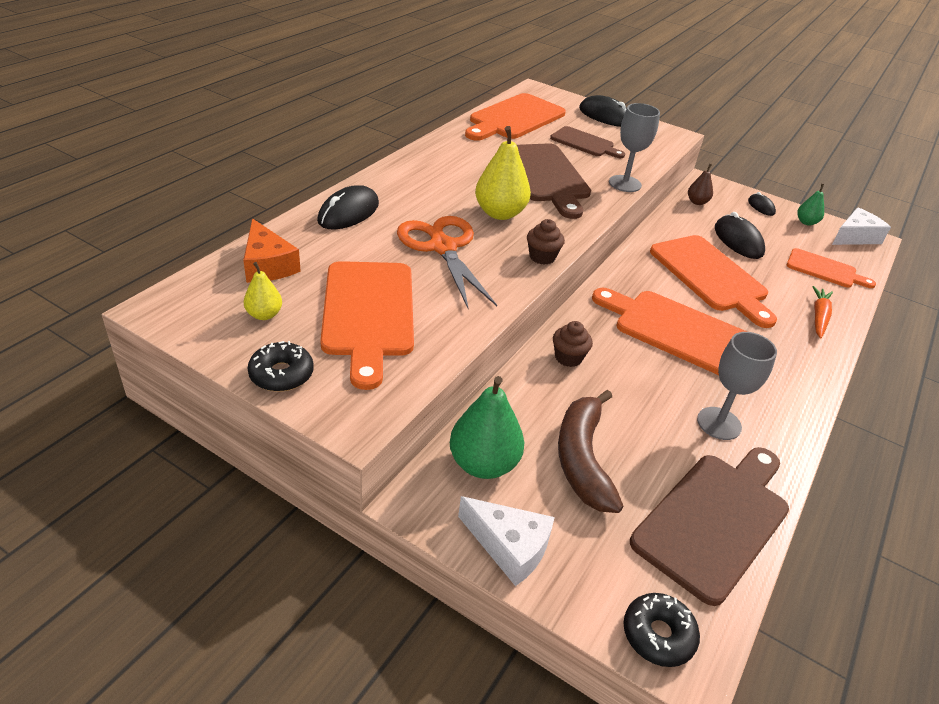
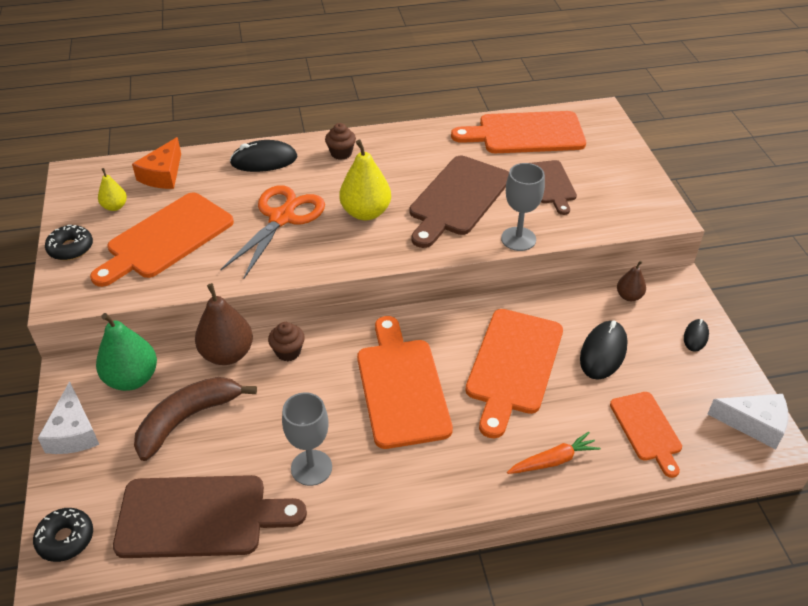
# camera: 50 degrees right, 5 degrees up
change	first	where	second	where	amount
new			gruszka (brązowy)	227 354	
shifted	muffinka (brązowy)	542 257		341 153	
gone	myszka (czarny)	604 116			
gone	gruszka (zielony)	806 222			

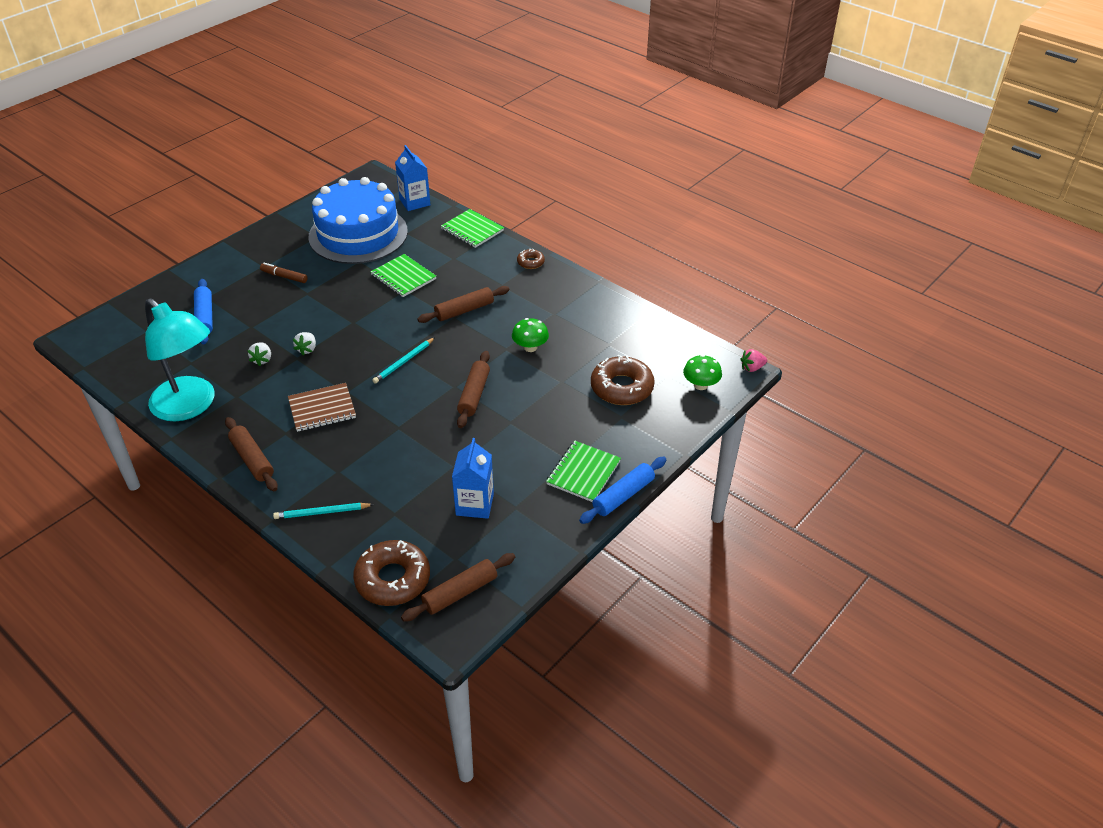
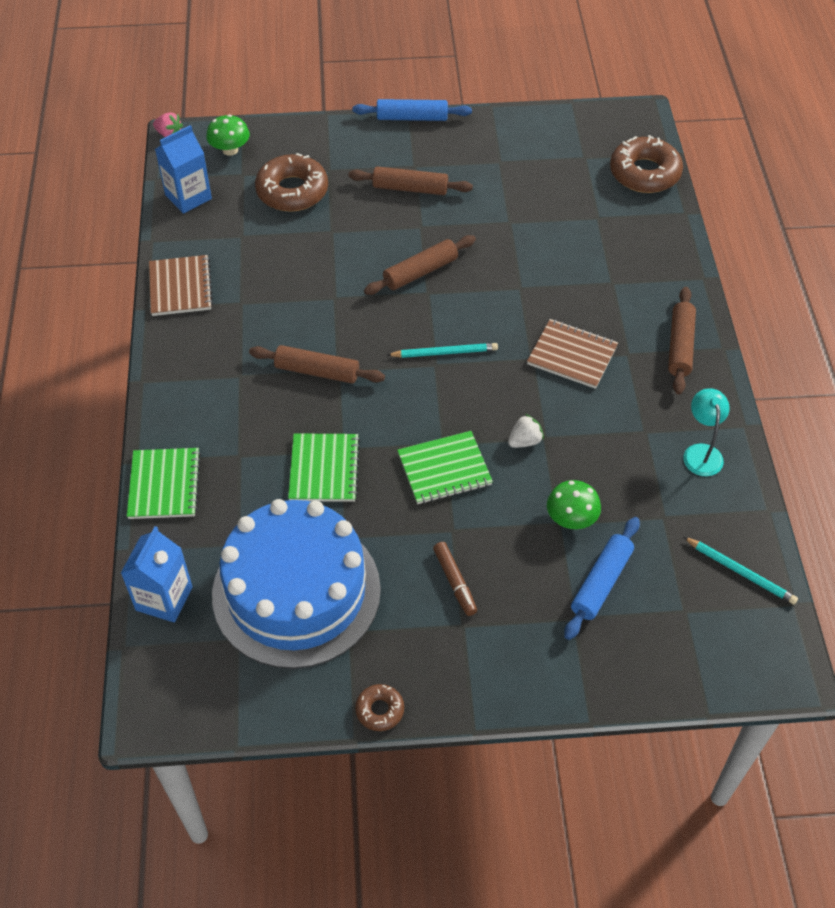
# camera: 135 degrees left, 10 degrees up
change	first	where	second	where	amount
new			zeszyt (brązowy)	180 287	
shifted	karton mleka (niebieski)	474 504		188 197	
shifted	wałek do ciasta (brązowy)	460 593		410 188	
shifted	donut (brązowy)	530 262		379 710	
shifted	zeszyt (zielony)	583 473		444 469	
shifted	grzyb (zielony)	530 347		571 519	
scaled	lampka (turkusowy)	190 406		701 452	x0.47
shifted	ołówek (turkusowy)	322 512		740 572	
gone	truskawka (biały)	262 360			

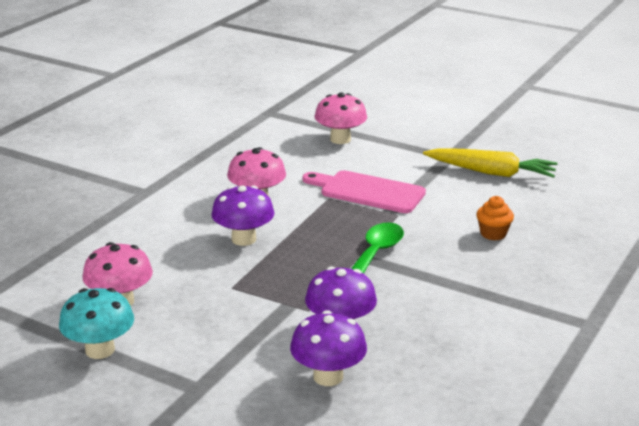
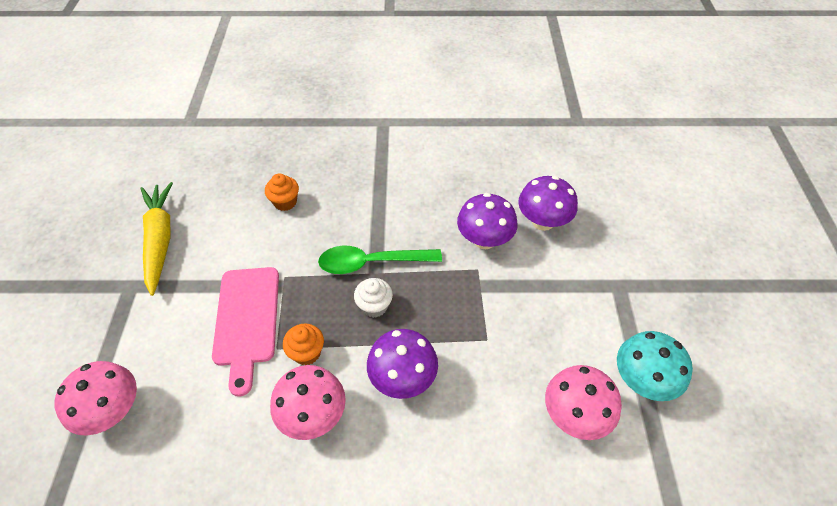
# camera: 120 degrees left, 25 degrees up
change	first	where	second	where	amount
new			muffinka (pomarańczowy)	307 352	
new			muffinka (biały)	374 306	

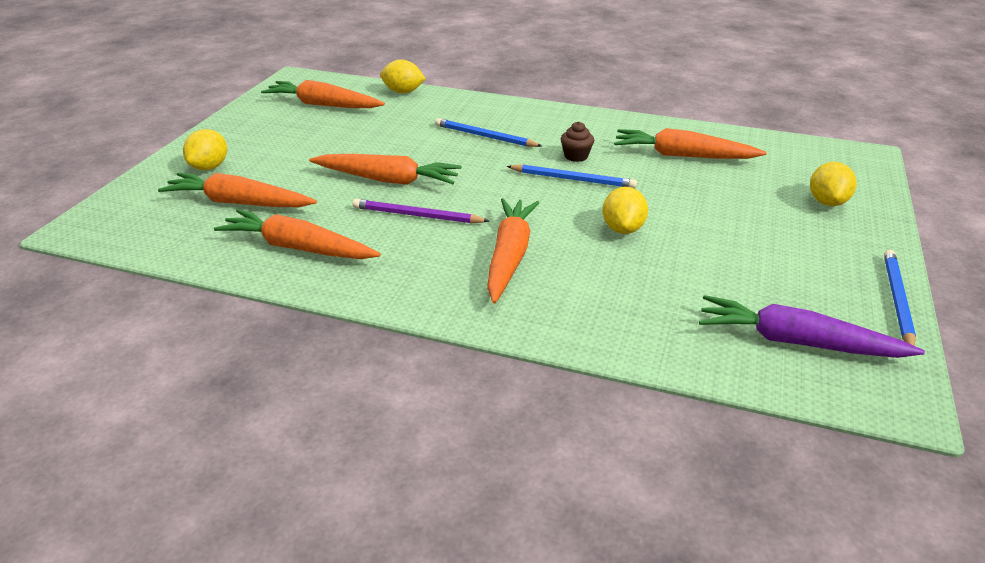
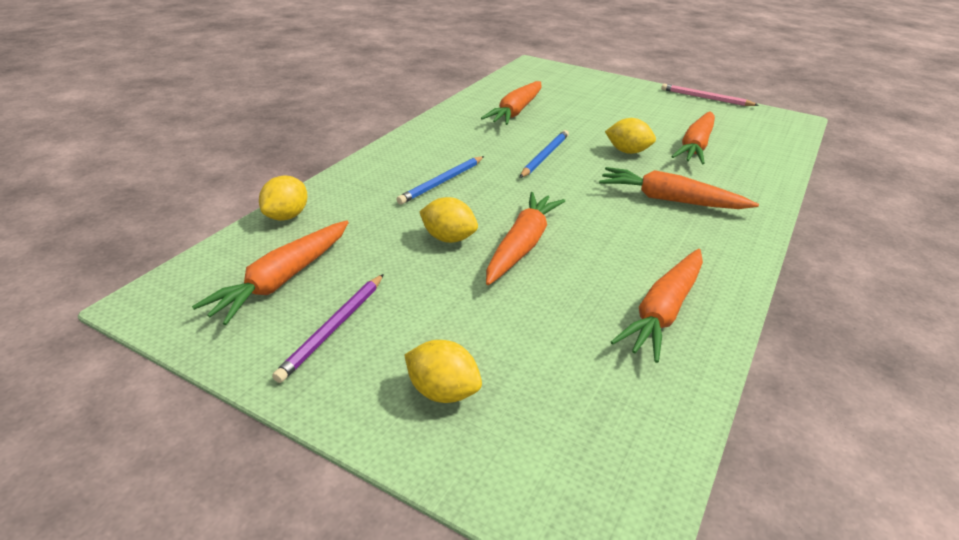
# camera: 80 degrees left, 0 degrees up
change	first	where	second	where	amount
shifted	ołówek (fioletowy)	417 215		333 328	
shifted	cytryna (żółty)	827 202		448 238	
repainted	ołówek (niebieski)	897 300	ołówek (różowy)	705 98	
shifted	marchewka (pomarańczowy)	239 203		695 146	
gone	muffinka (brązowy)	576 156			
gone	marchewka (fioletowy)	797 342			

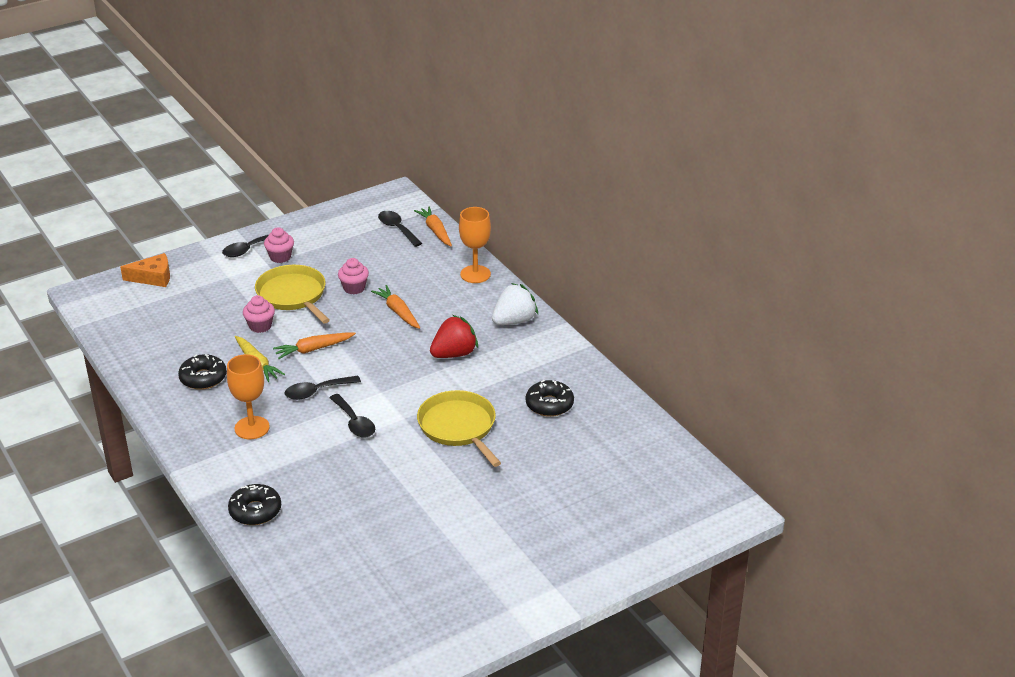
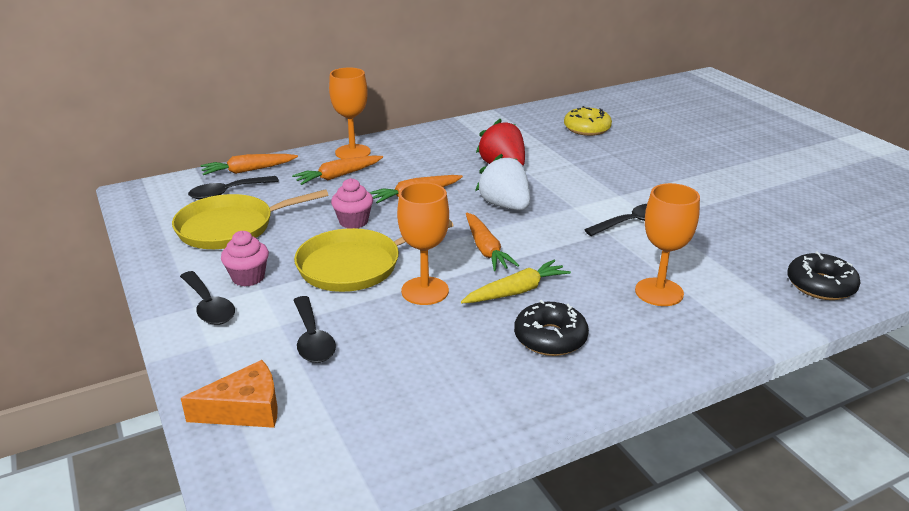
# camera: 85 degrees left, 5 degrees down
change	first	where	second	where	amount
shifted	patelnia (żółty)	458 427		230 228	
rotated	ser (pomarańczowy)	153 277		245 409	75 degrees clockwise
new			marchewka (pomarańczowy)	338 176	
shifted	łyżka (czarny)	316 391		312 339	
swapped	muffinka (różowy)	260 326	kielich (pomarańczowy)	425 291	
shifted	truskawka (biały)	514 321		505 205	
repainted	donut (czarny)	549 404	donut (żółty)	587 128	

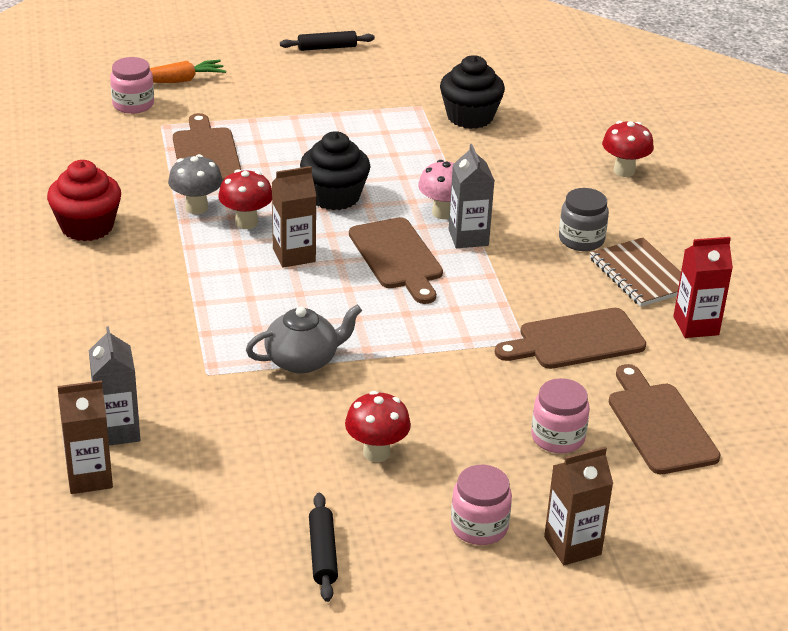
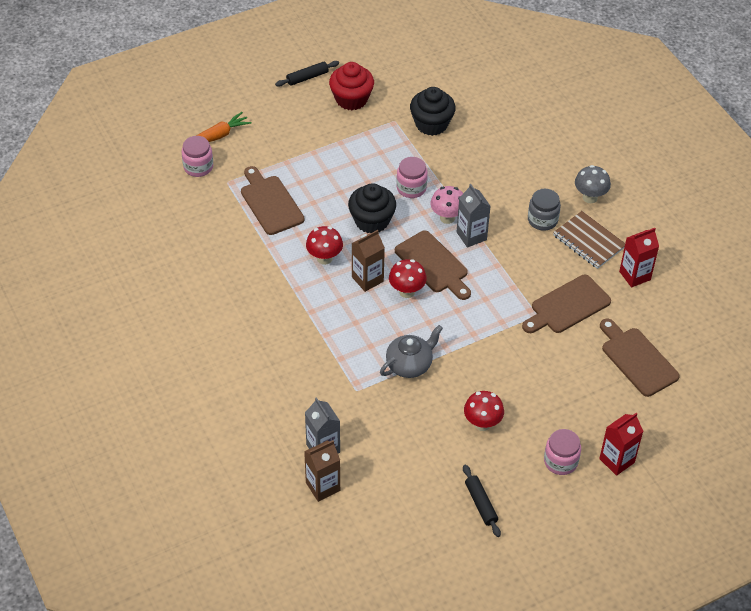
# camera: 15 degrees left, 15 degrees up
change	first	where	second	where	amount
shifted	muffinka (czerwony)	87 227		351 99	
shifted	grzyb (czerwony)	624 171		407 291	
shifted	słoik (różowy)	557 437		411 188	
shifted	grzyb (szary)	196 208		590 197	
repainted	karton mleka (brązowy)	572 546	karton mleka (czerwony)	616 460	

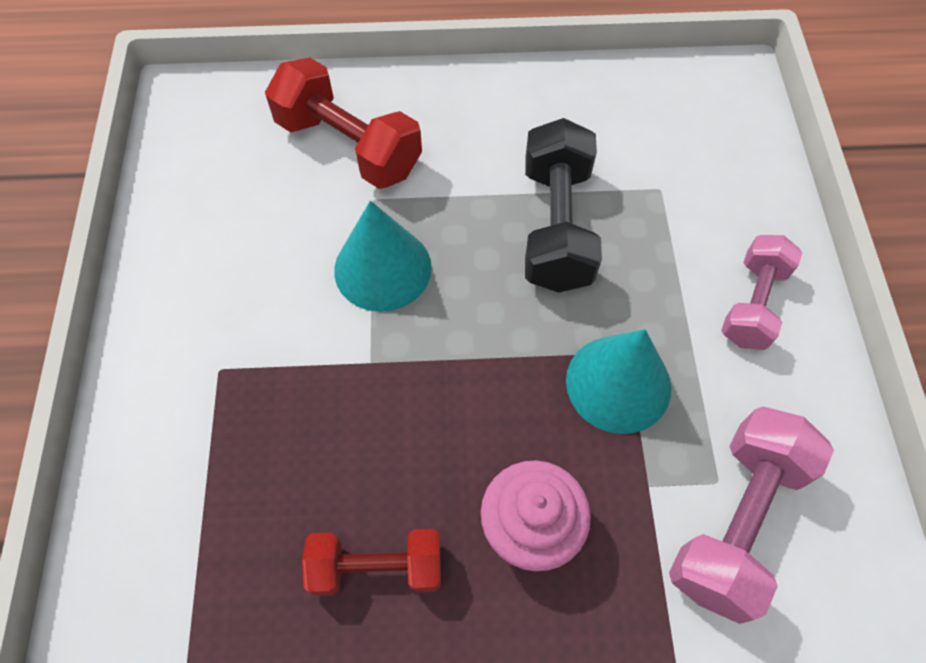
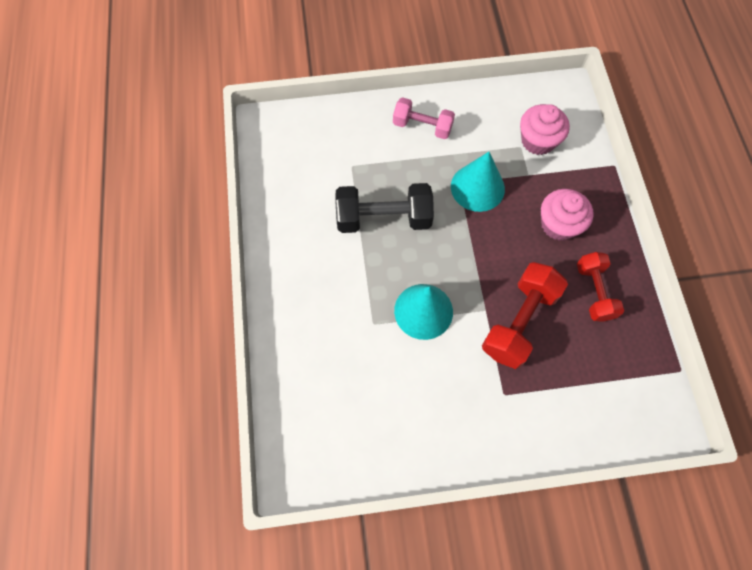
# camera: 95 degrees left, 5 degrees up
change	first	where	second	where	amount
shifted	hantel (czerwony)	348 146		519 322	
swapped	hantel (różowy)	736 521	muffinka (różowy)	538 141	

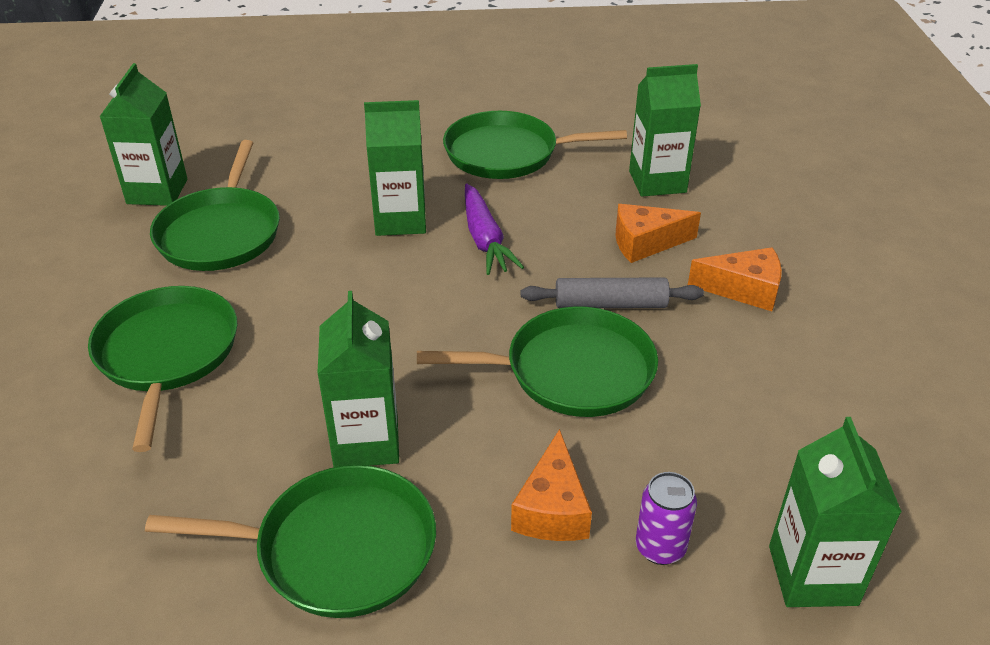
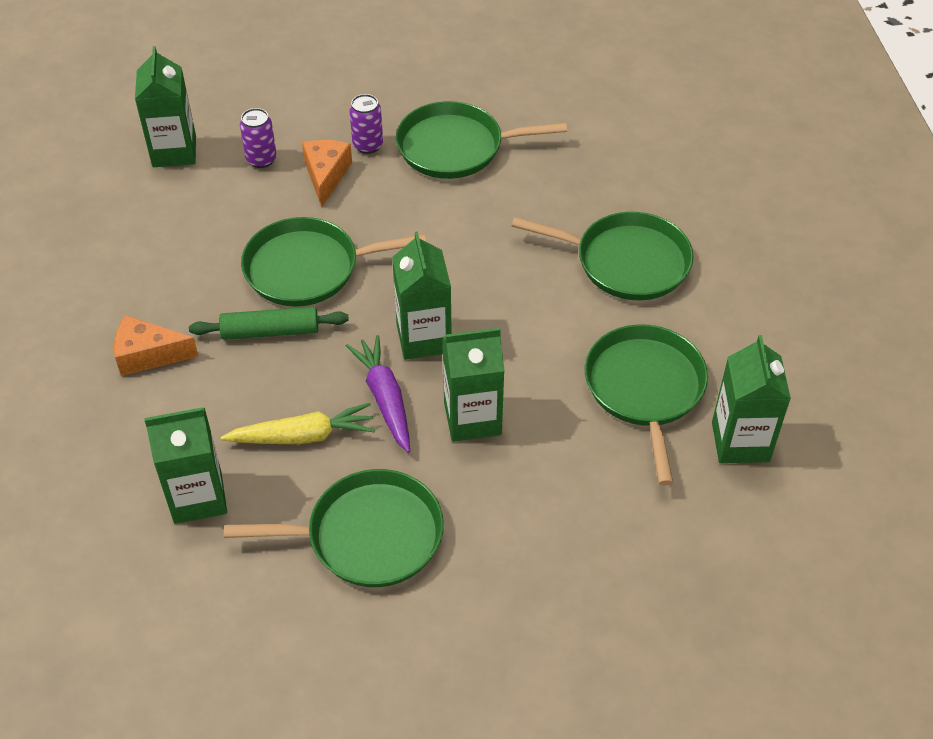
# camera: 175 degrees right, 10 degrees up
change	first	where	second	where	amount
repainted	wałek do ciasta (szary)	610 304	wałek do ciasta (zielony)	270 331	
new			marchewka (żółty)	303 436	
new			puszka (fioletowy)	368 145	
shifted	karton mleka (zielony)	366 442		423 338	
rotated	patelnia (zielony)	167 354		626 262	60 degrees counterclockwise
gone	ser (pomarańczowy)	645 243			

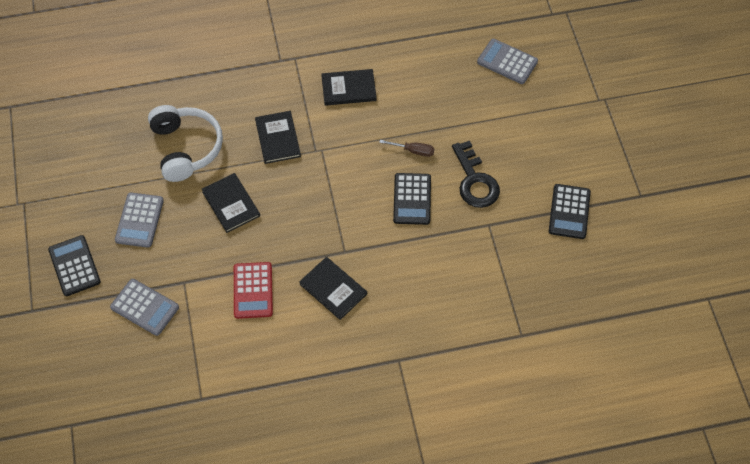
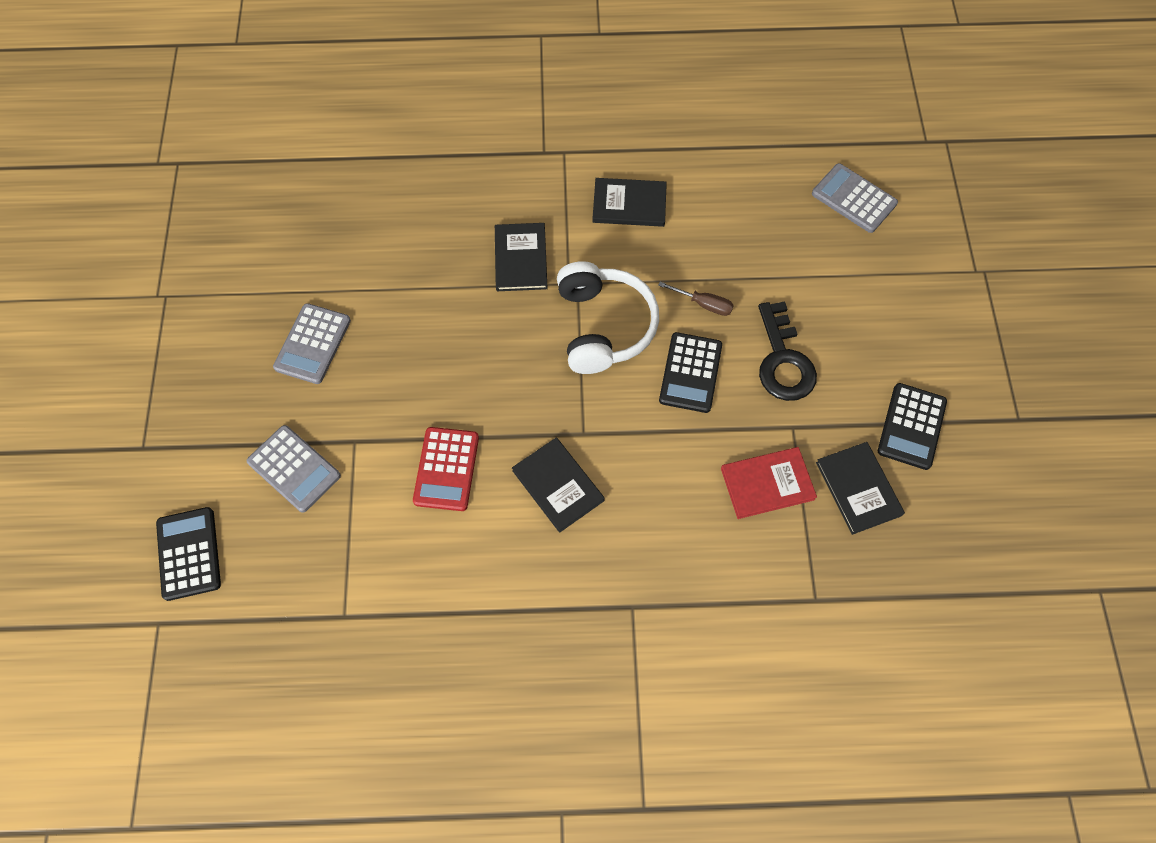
# camera: 10 degrees right, 5 degrees up
change	first	where	second	where	amount
shifted	kalkulator (czarny)	74 266		189 554	
shifted	słuchawki (biały)	186 148		603 326	
new			książka (czerwony)	767 483	
shifted	książka (czarny)	231 204		858 488	

